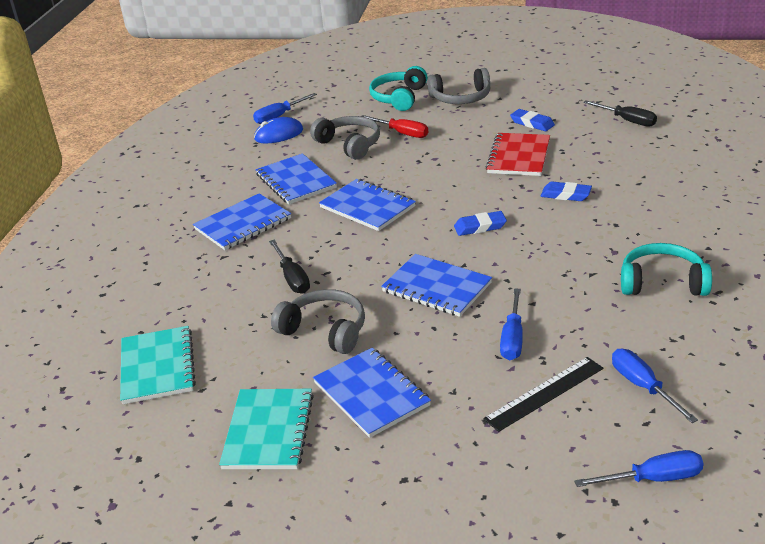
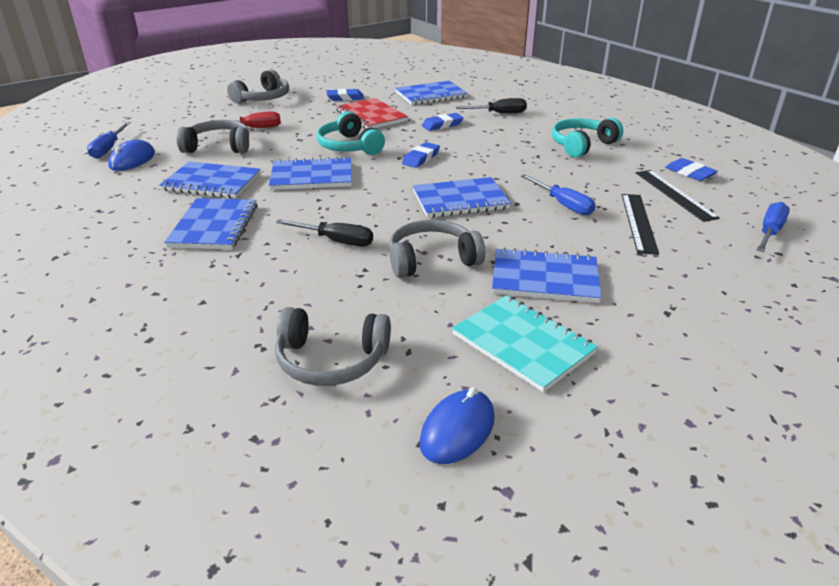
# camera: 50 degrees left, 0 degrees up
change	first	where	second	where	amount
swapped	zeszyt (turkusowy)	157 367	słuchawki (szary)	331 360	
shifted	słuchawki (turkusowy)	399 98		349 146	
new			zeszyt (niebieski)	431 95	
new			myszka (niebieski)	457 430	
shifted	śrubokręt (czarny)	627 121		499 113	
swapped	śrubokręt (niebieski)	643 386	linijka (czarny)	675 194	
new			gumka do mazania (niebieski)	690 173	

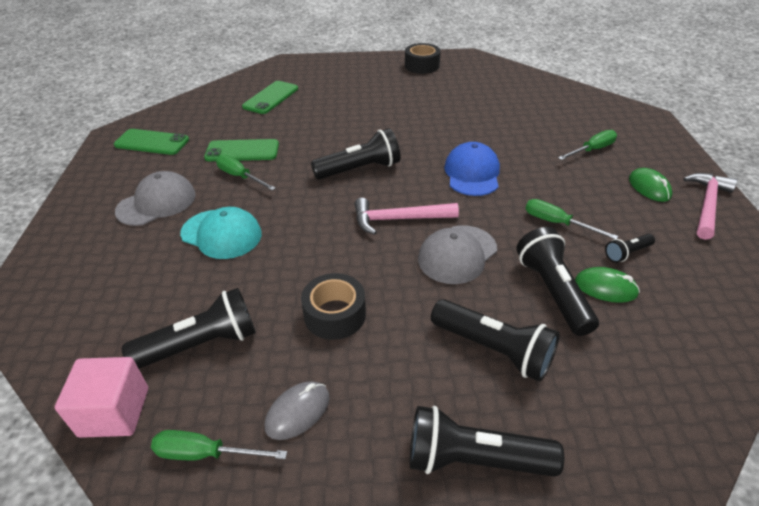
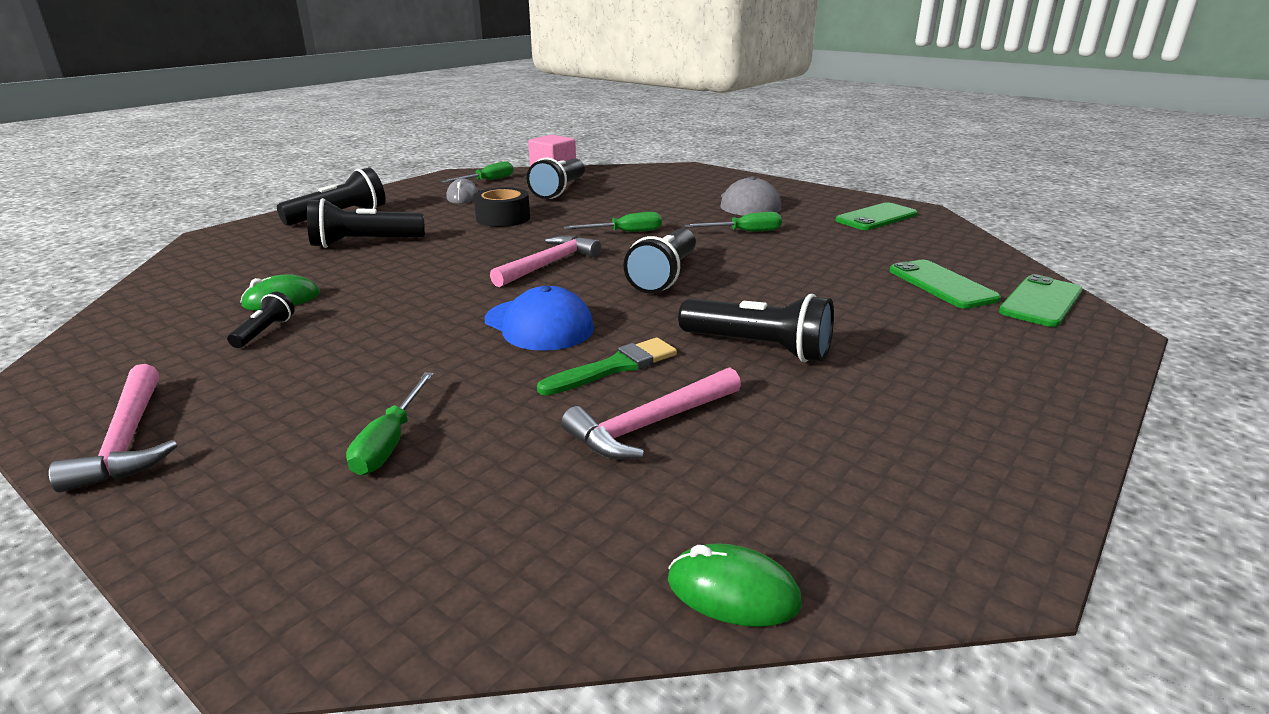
# camera: 130 degrees right, 15 degrees down
change	first	where	second	where	amount
new			pędzel (zielony)	614 367	
new			młotek (różowy)	650 424	
shifted	śrubokręt (zielony)	557 223		625 232	
shifted	myszka (zielony)	649 187		733 592	
shifted	latarka (czarny)	552 291		758 348	
shifted	telefon (zielony)	242 151		1041 302	
gone	czapka (turkusowy)	221 234			
gone	taśma klejąca (czarny)	422 66			
gone	czapka (szary)	457 254			

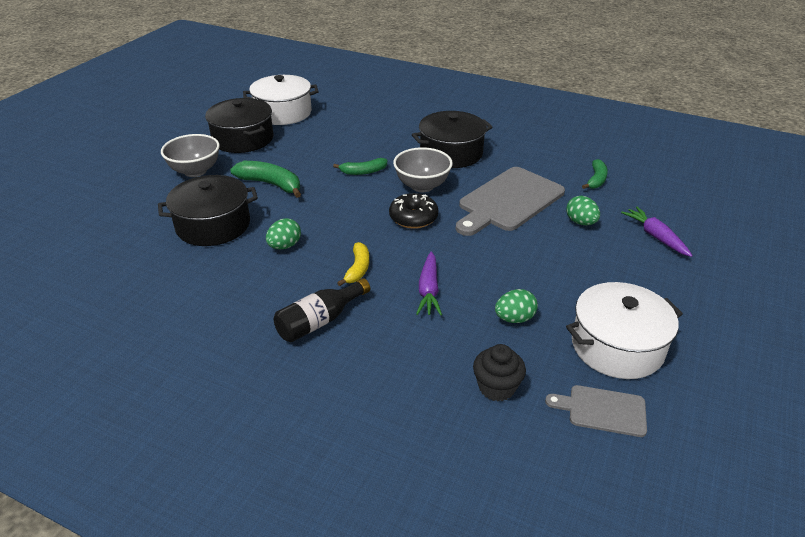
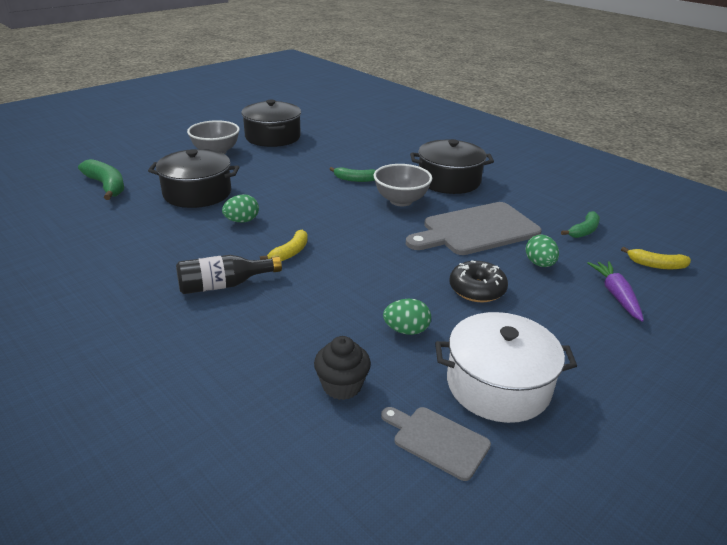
# camera: 20 degrees right, 5 degrees down
change	first	where	second	where	amount
shifted	banan (zielony)	271 184		106 186	
shifted	donut (czarny)	413 218		477 289	
new			banan (żółty)	656 265	
gone	garnek (biały)	283 113			
gone	marchewka (fioletowy)	429 290			

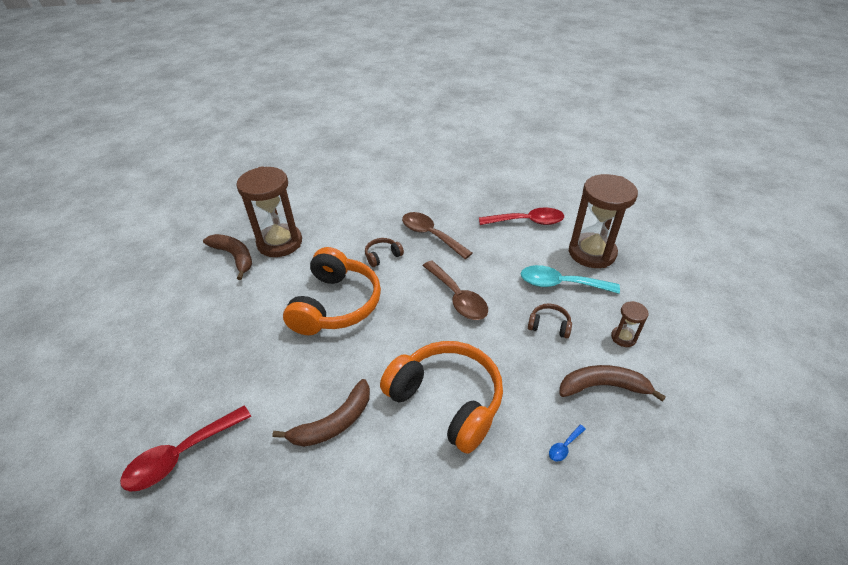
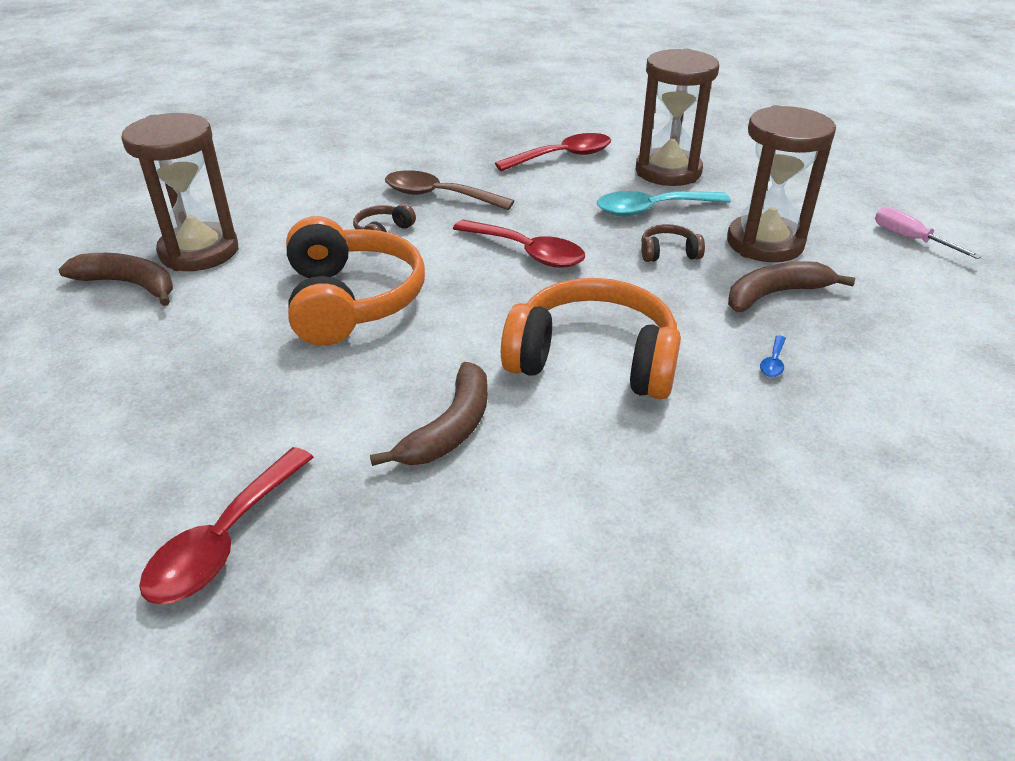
# camera: 25 degrees left, 5 degrees down
change	first	where	second	where	amount
repainted	łyżka (brązowy)	458 297	łyżka (czerwony)	527 253	
scaled	klepsydra (brązowy)	623 337		764 243	x2.24
new			śrubokręt (różowy)	910 239	

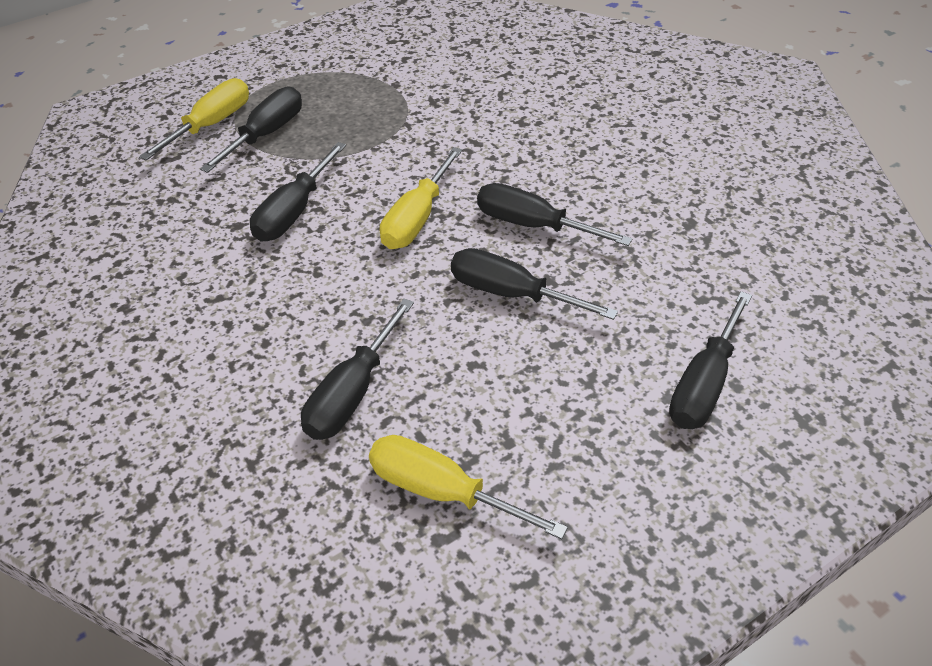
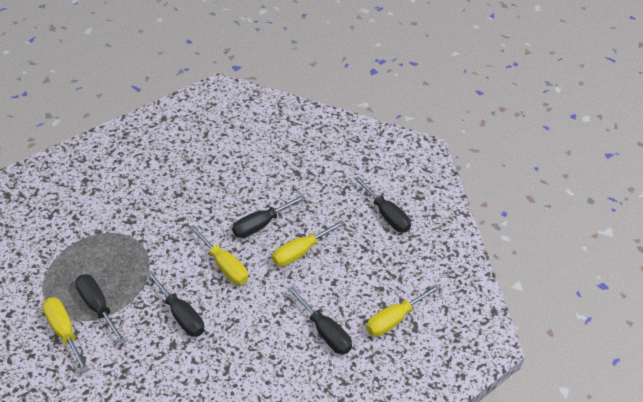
# camera: 70 degrees left, 0 degrees up
change	first	where	second	where	amount
repainted	śrubokręt (czarny)	511 293	śrubokręt (żółty)	300 252	

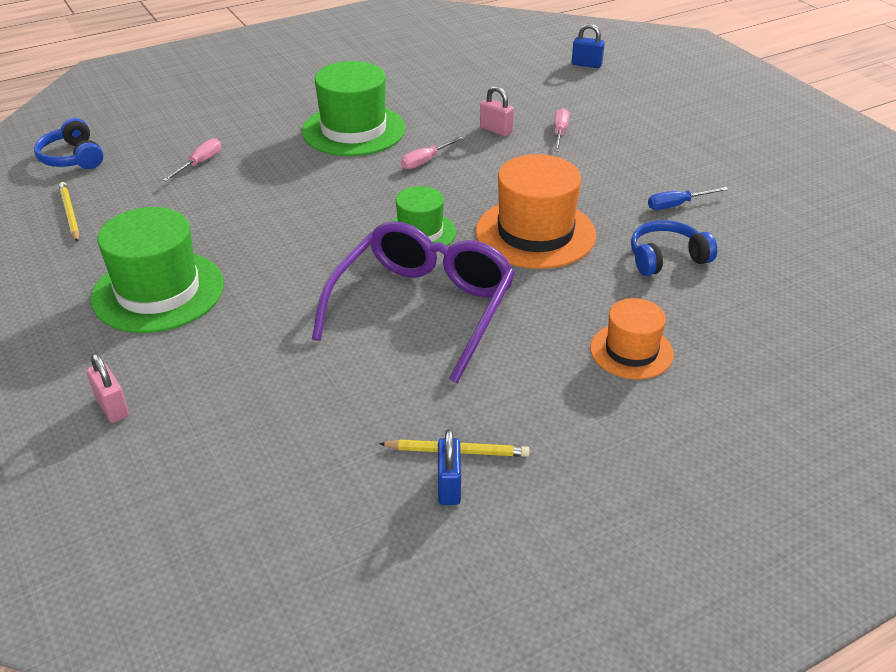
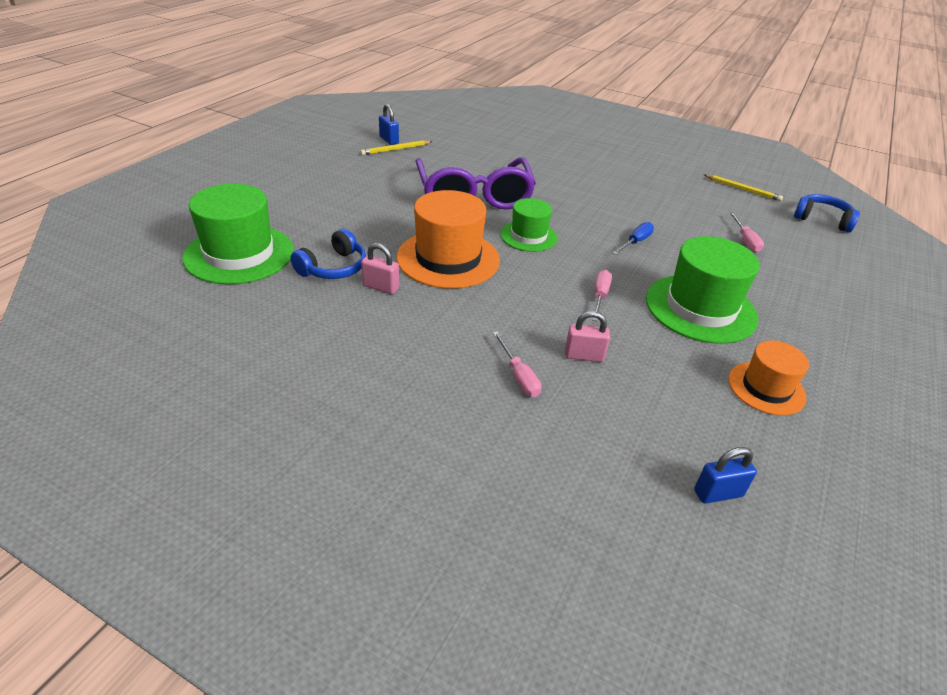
# camera: 145 degrees right, 0 degrees up
change	first	where	second	where	amount
shifted	kapelusz (zielony)	158 291		239 254	
shifted	kłódka (różowy)	112 407		381 287	
shifted	śrubokręt (niebieski)	677 205		635 242	
shifted	kłódka (niebieski)	586 64		718 493	
shifted	kapelusz (pomarańczowy)	631 351		766 388	

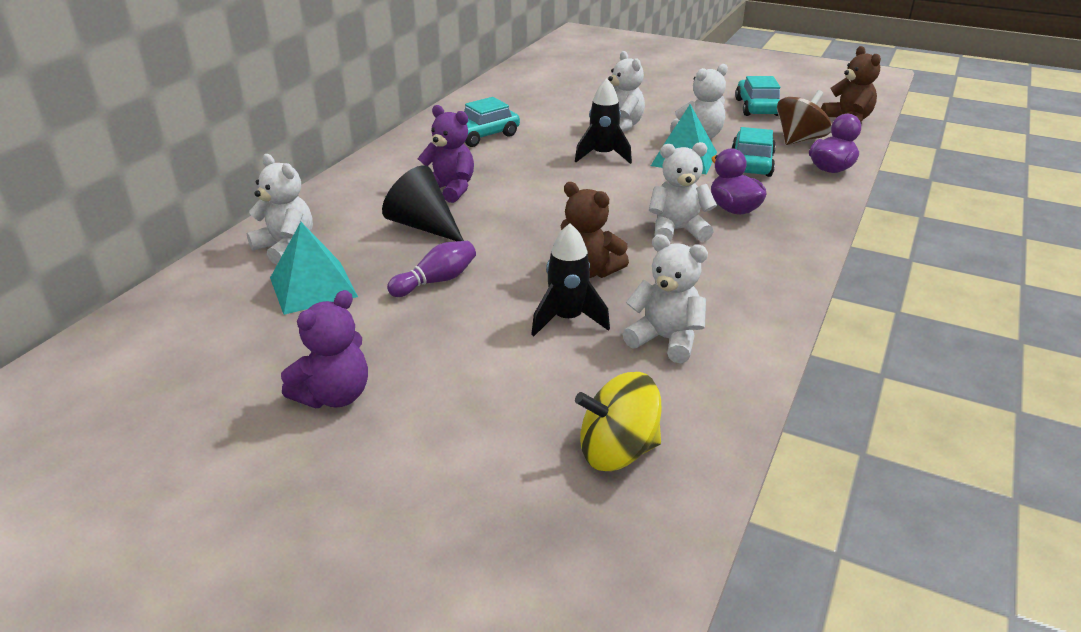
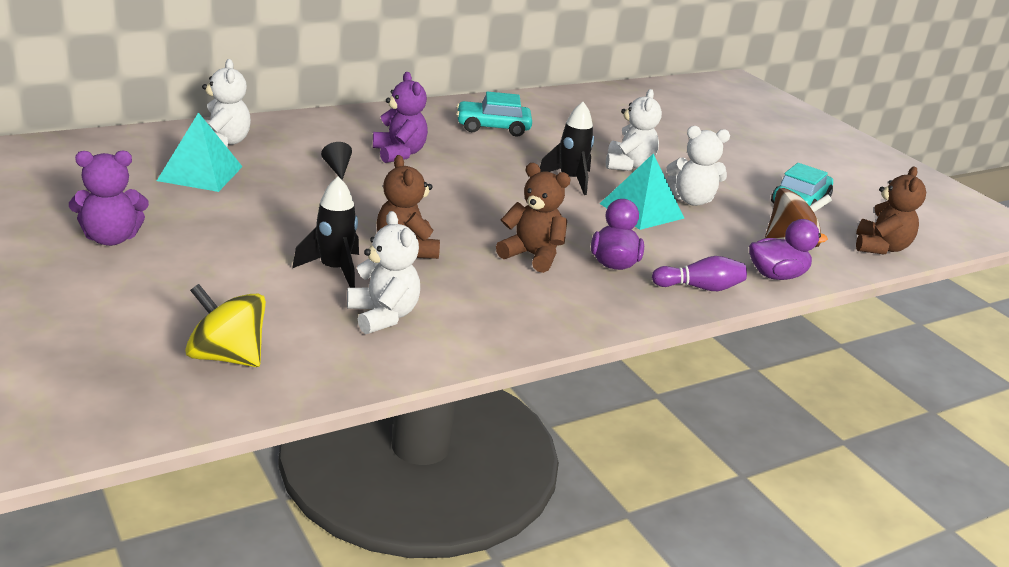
# camera: 30 degrees right, 5 degrees down
change	first	where	second	where	amount
scaled	stożek (czarny)	423 226		337 169	x0.49
repainted	miś (biały)	677 230	miś (brązowy)	532 256	
shifted	kręgiel (fioletowy)	436 281		700 288	
gone	samochód (turkusowy)	751 164			

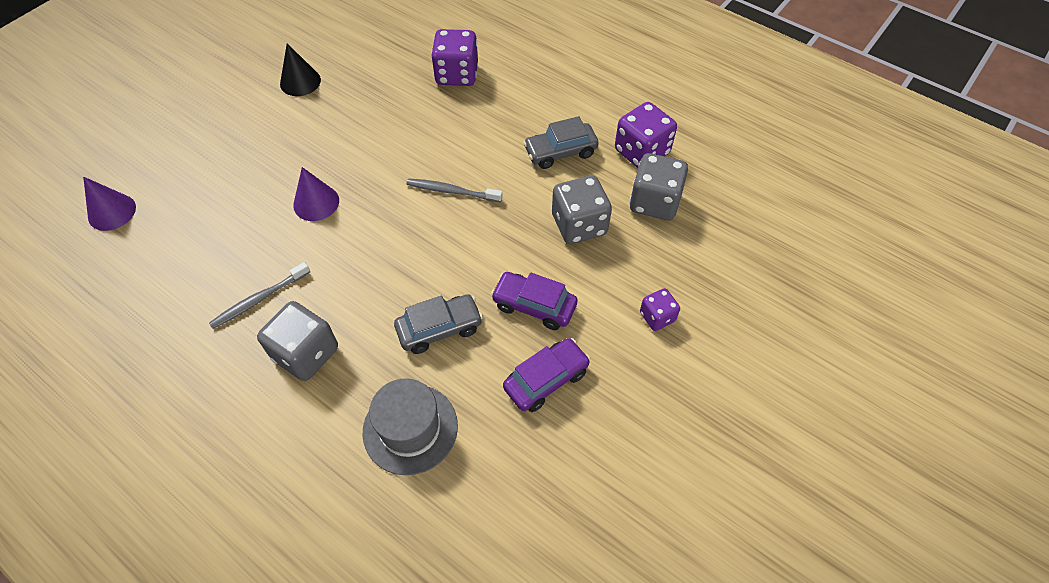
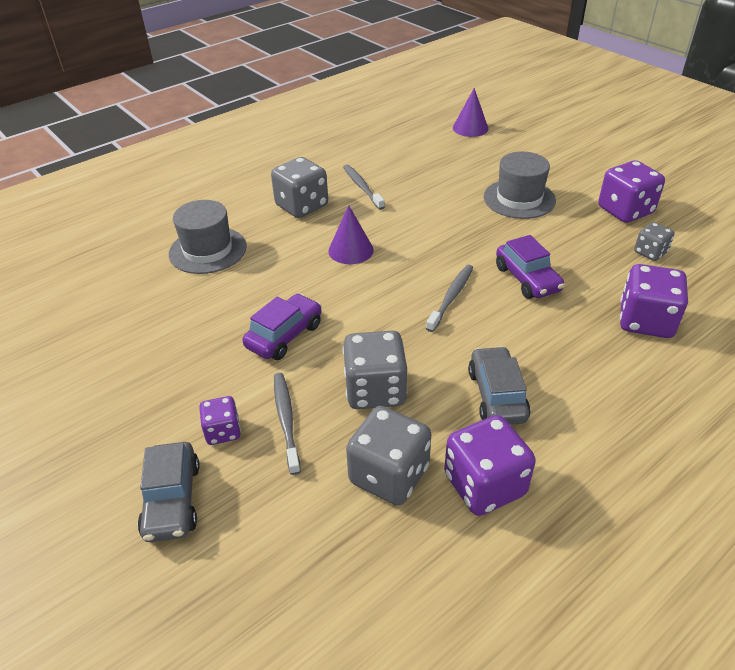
# camera: 105 degrees right, 15 degrees down
change	first	where	second	where	amount
shifted	samochód (szary)	439 329		172 500	
new			szczoteczka do zębów (szary)	286 420	
shifted	stożek (fioletowy)	316 202		350 250	
new			kapelusz (szary)	519 199	
shifted	samochód (fioletowy)	546 380		527 279	
swapped	stożek (czarny)	300 82	kostka do gry (fioletowy)	625 211	
new			kostka do gry (szary)	650 252	

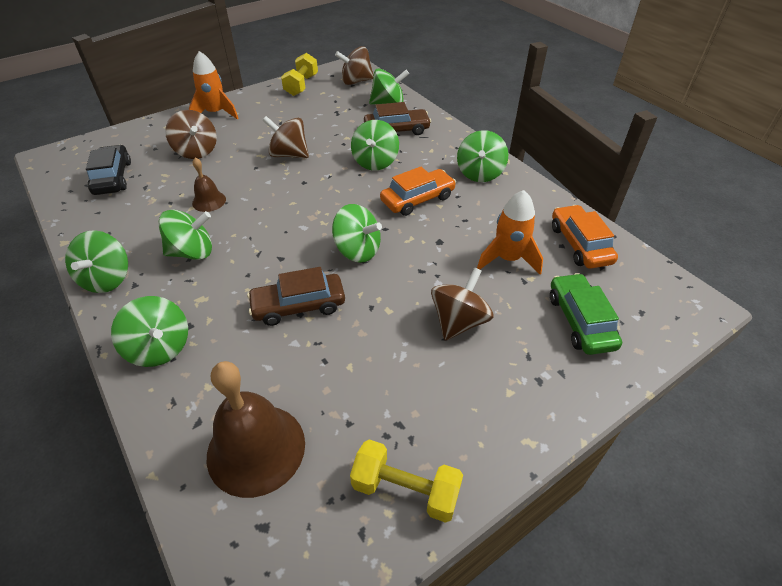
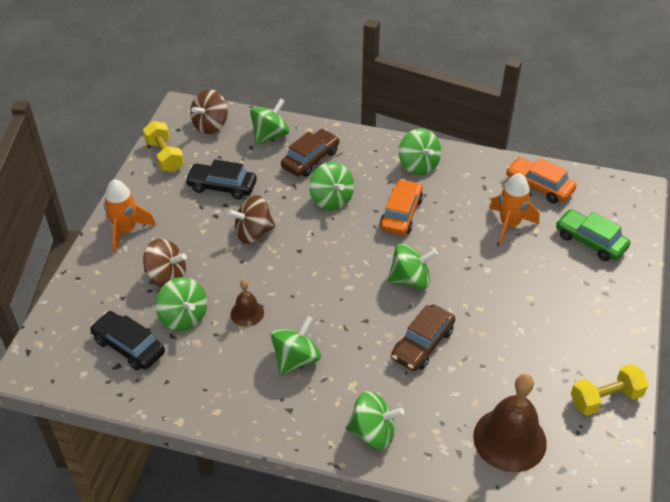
# camera: 40 degrees left, 0 degrees up
change	first	where	second	where	amount
shifted	bączek (zielony)	107 279		183 317	
new			samochód (czarny)	222 186	
gone	bączek (brązowy)	458 321			

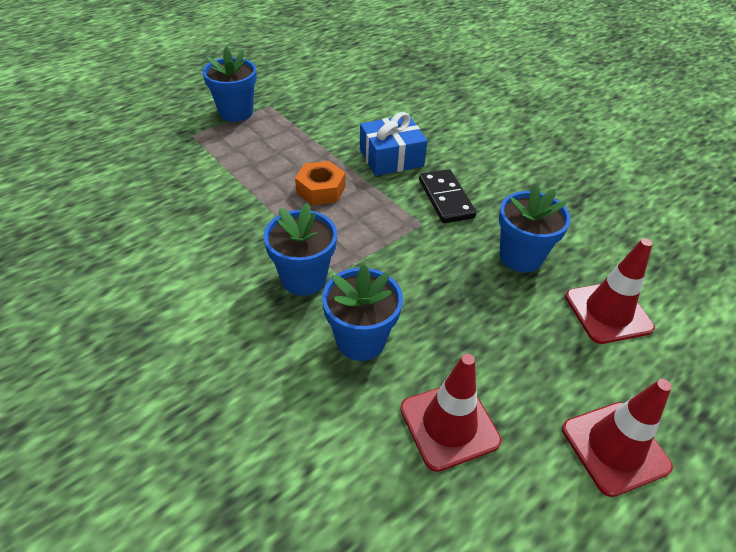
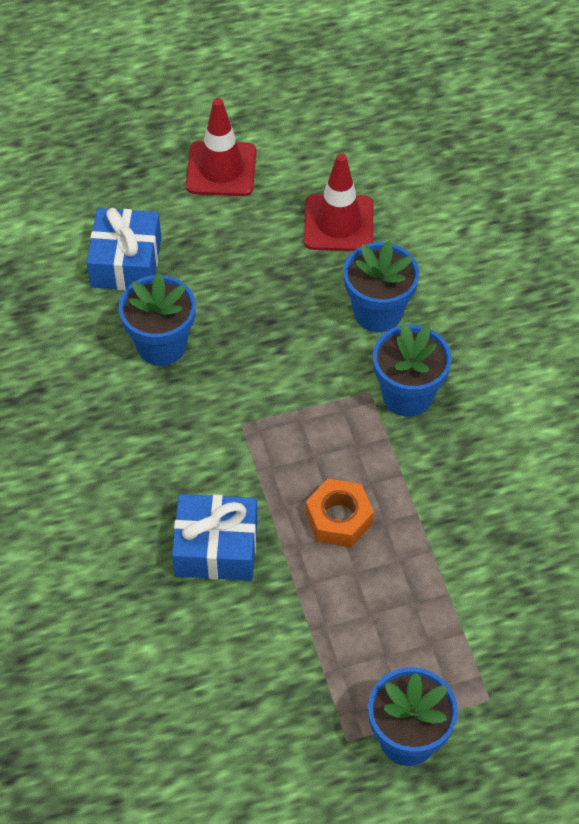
# camera: 155 degrees left, 10 degrees up
change	first	where	second	where	amount
swapped	pachołek (czerwony)	608 312	prezent (niebieski)	126 262	
gone	kostka domina (czarny)	446 198			

